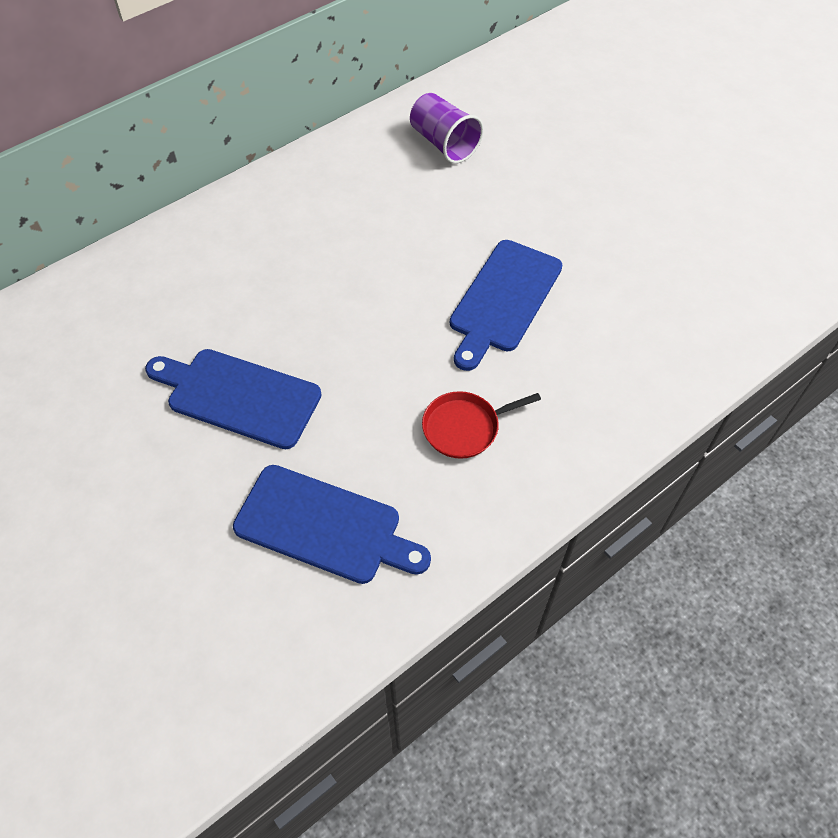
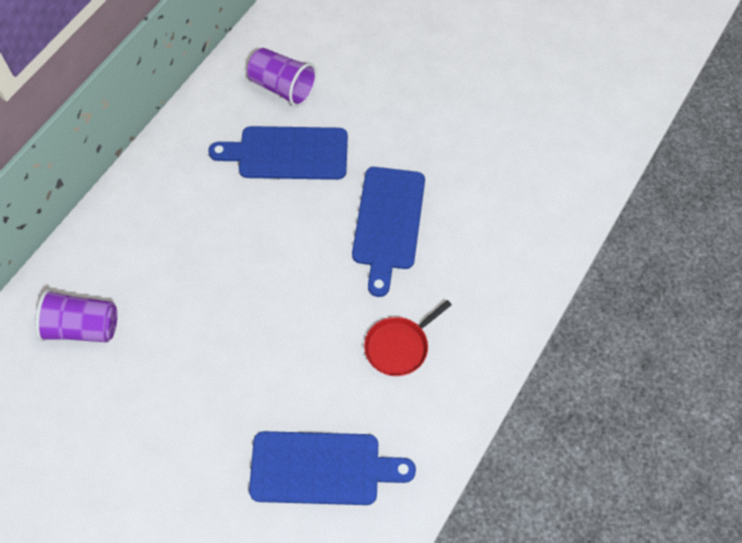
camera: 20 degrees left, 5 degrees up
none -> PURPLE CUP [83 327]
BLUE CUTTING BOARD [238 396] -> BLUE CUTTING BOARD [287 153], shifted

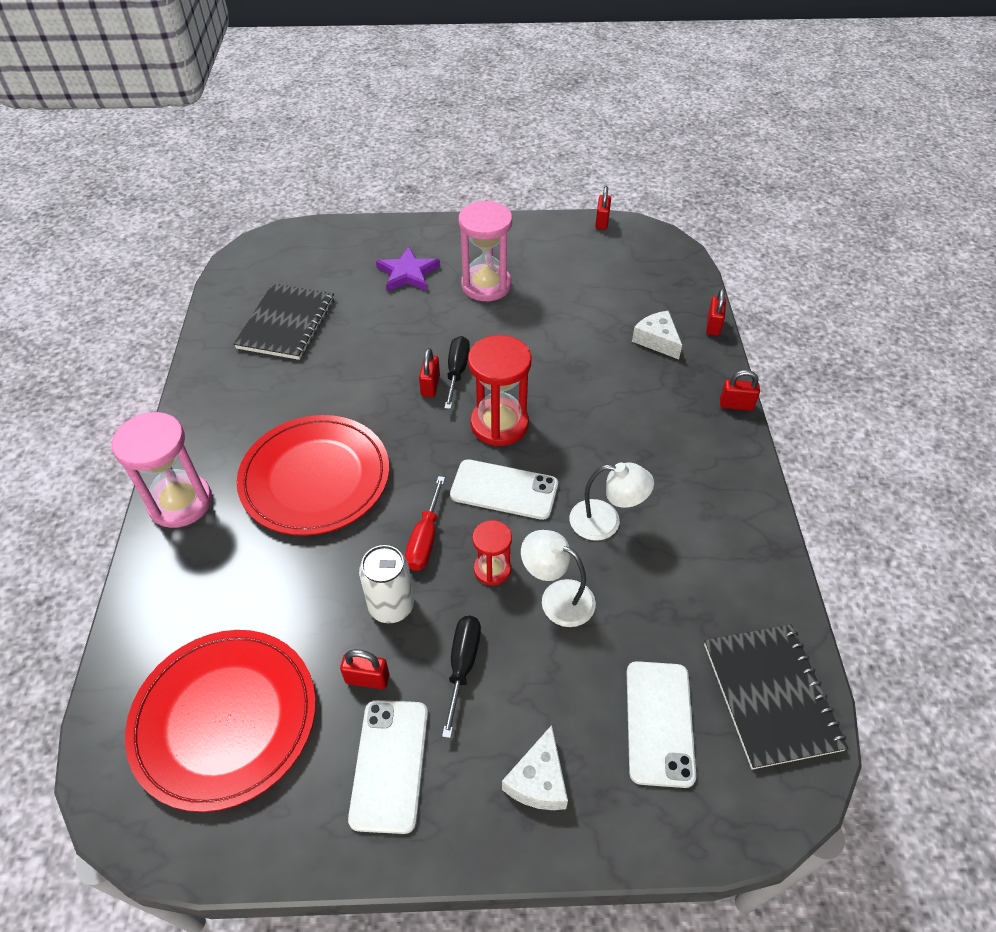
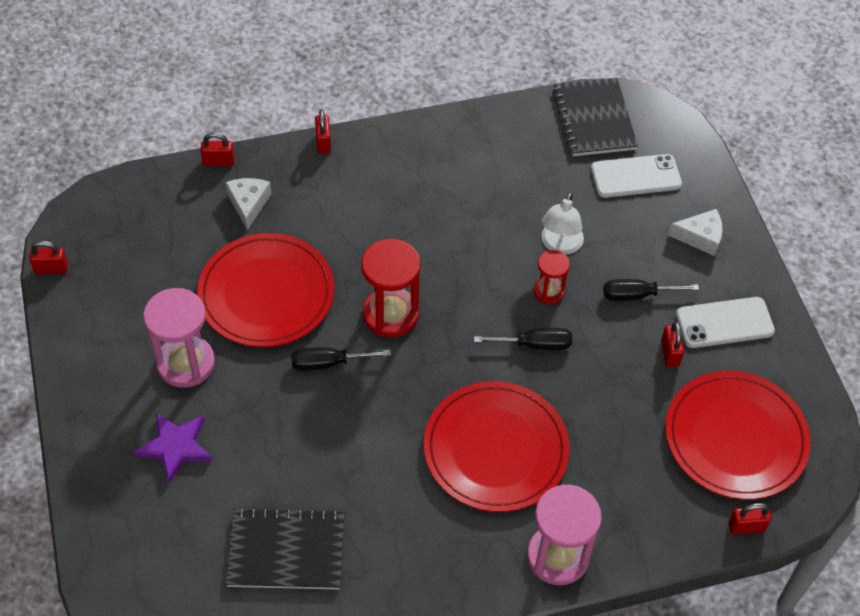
camera: 105 degrees left, 5 degrees up
none -> RED PLATE [266 293]
WHITE CHEESE [657 340] -> WHITE CHEESE [248 204], 135 degrees clockwise
RED SCREWDRIVER [425 539] -> BLACK SCREWDRIVER [534 344]
BLACK NOTEBOOK [770 696] -> BLACK NOTEBOOK [594 119], 75 degrees counterclockwise
RED PADLOCK [430 386] -> RED PADLOCK [746 526], shifted
WHITE CAN [391 606] -> none
WHITE PHONE [504 490] -> none
WHITE LAMP [605 521] -> none

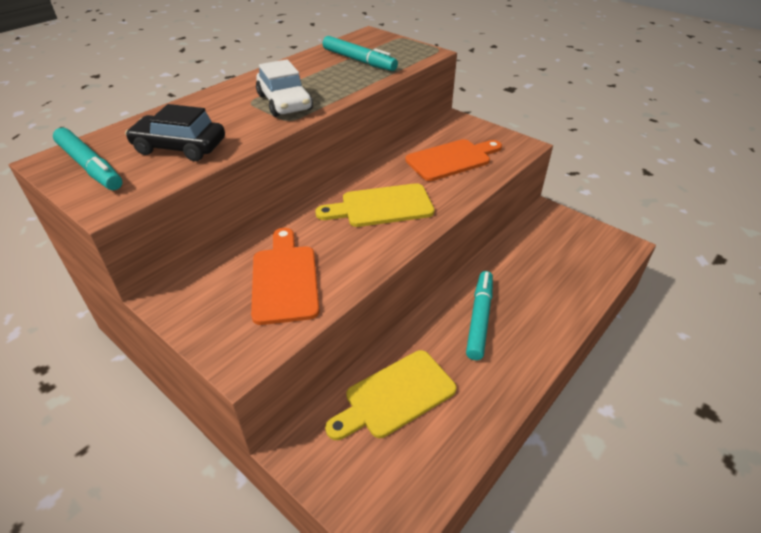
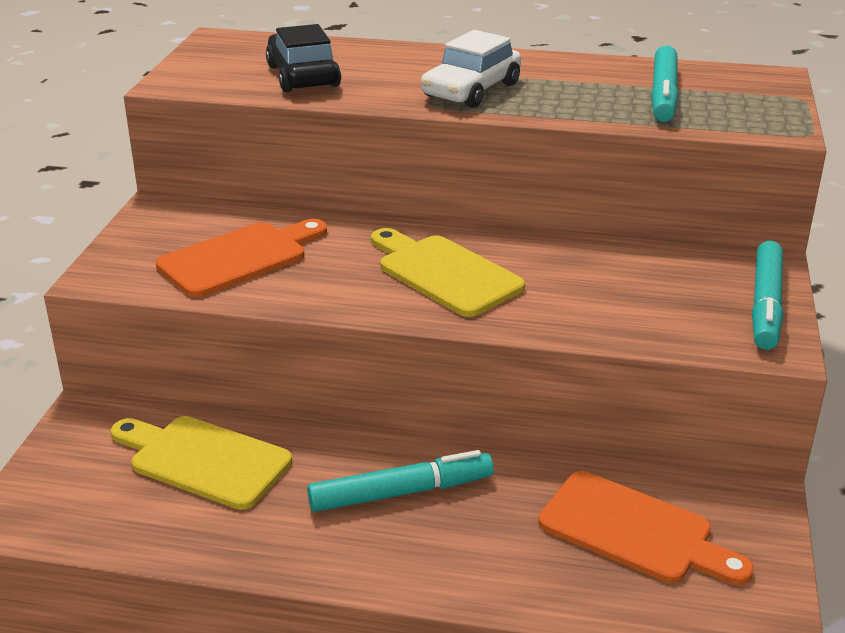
camera: 60 degrees right, 10 degrees down
ORANGE CUTTING BOARD [452 159] -> ORANGE CUTTING BOARD [634 531], shifted
TURQUOISE MARKER [90 166] -> TURQUOISE MARKER [765 305], shifted

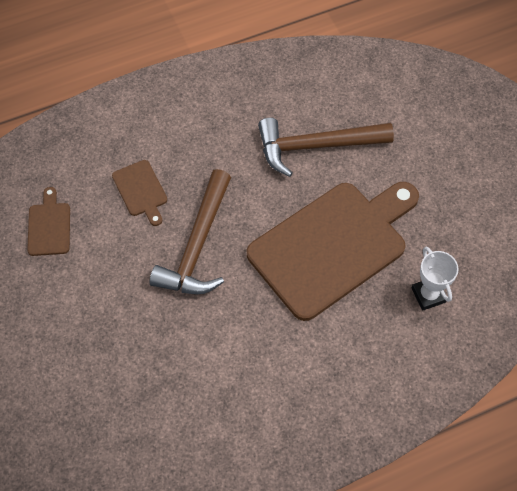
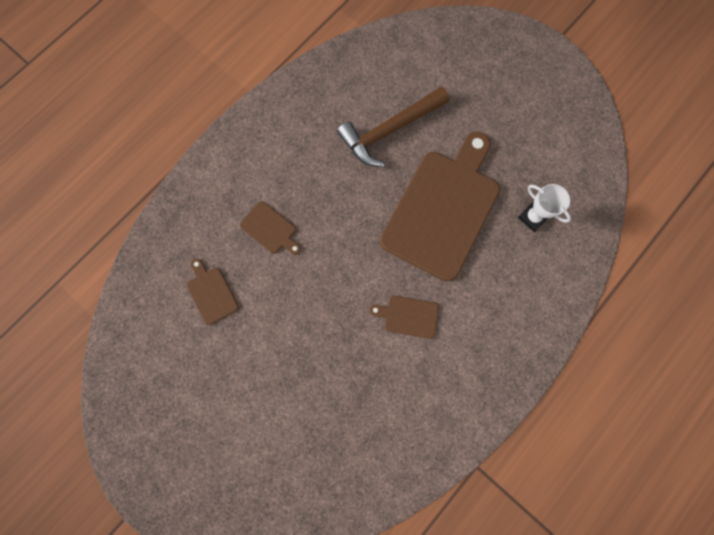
camera: 25 degrees left, 15 degrees up
none -> BROWN CUTTING BOARD [408 316]
BROWN HAMMER [197 246] -> none

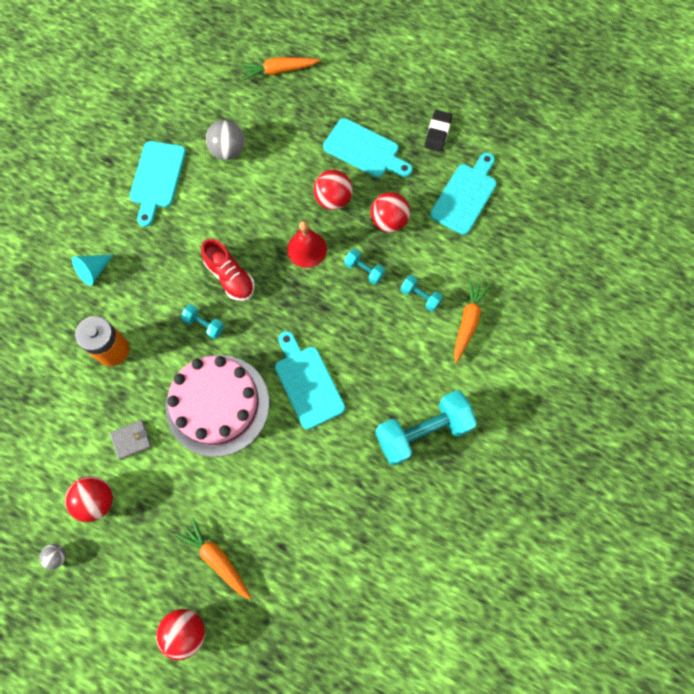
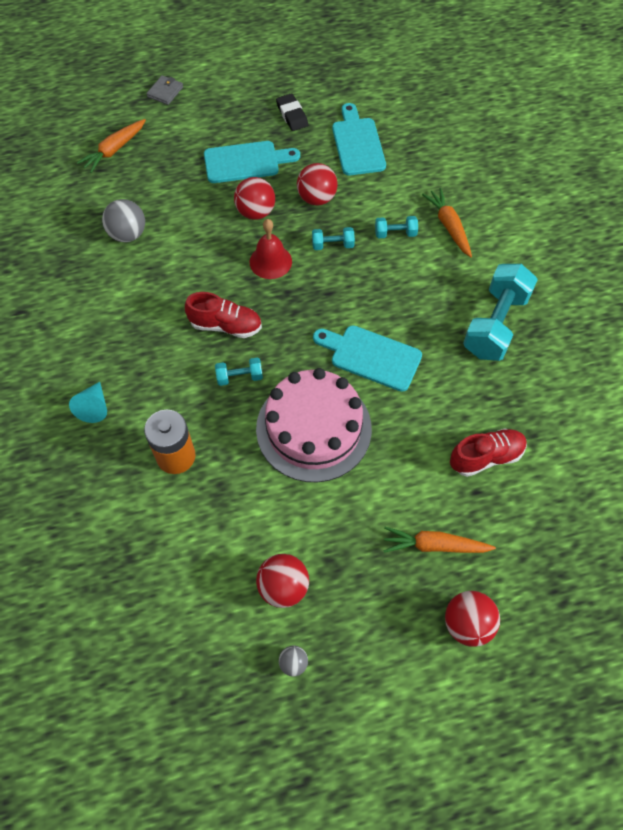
camera: 40 degrees left, 10 degrees down
GREY WALLET [131 440] -> GREY WALLET [165 92], shifted
none -> RED SHOE [486 457]
TURQUOISE CUTTING BOARD [157 179] -> none

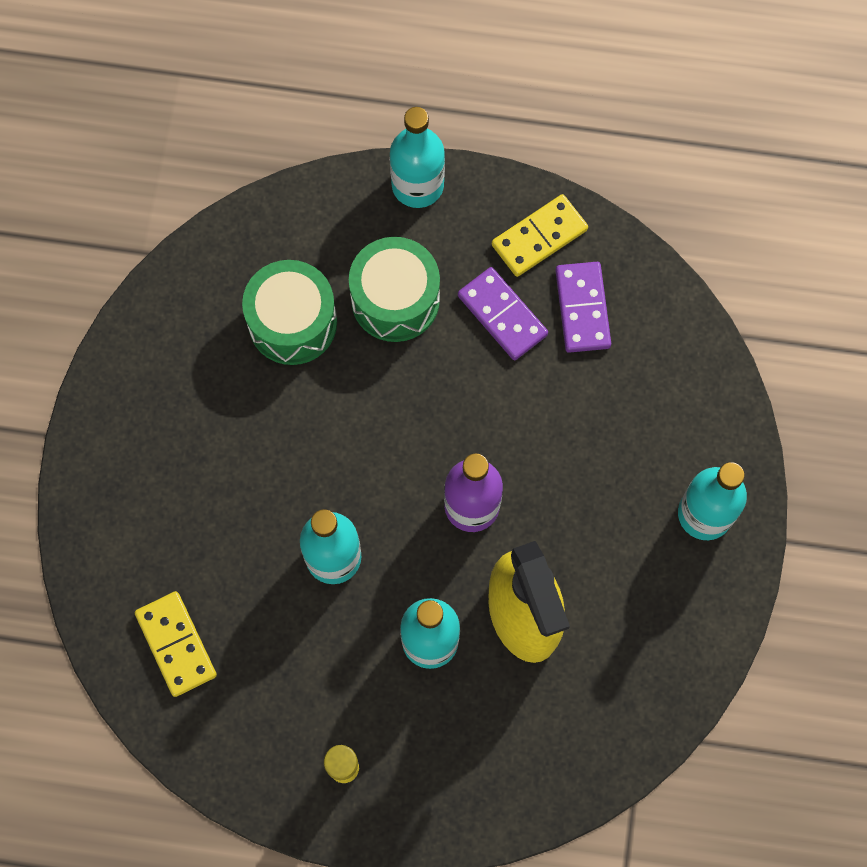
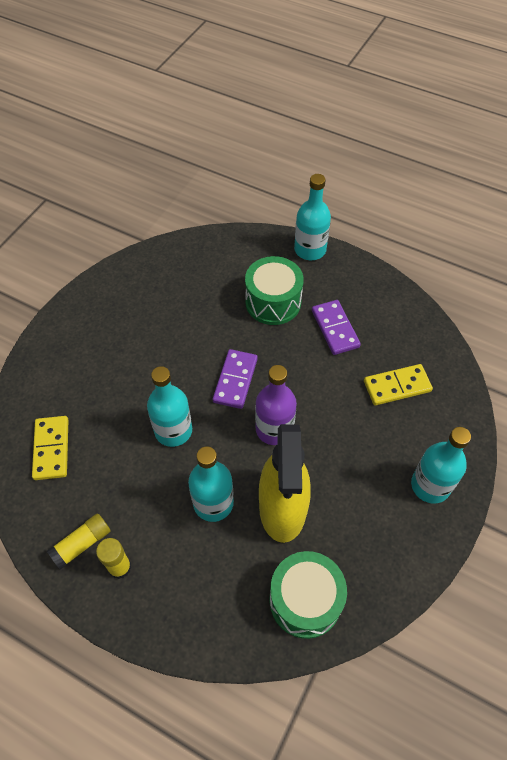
camera: 20 degrees right, 15 degrees down
none -> YELLOW GLUE STICK [82 544]
PURPLE DOMINO [582 308] -> PURPLE DOMINO [235 380], shifted
GREEN DRUM [292 322] -> GREEN DRUM [305 600], shifted
YELLOW DOMINO [539 237] -> YELLOW DOMINO [397 386], shifted

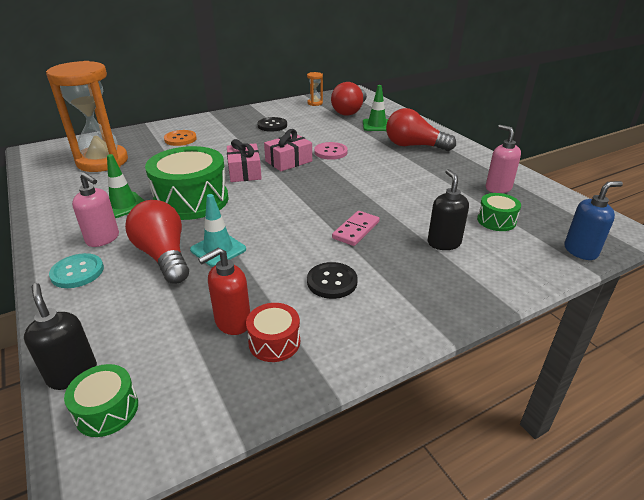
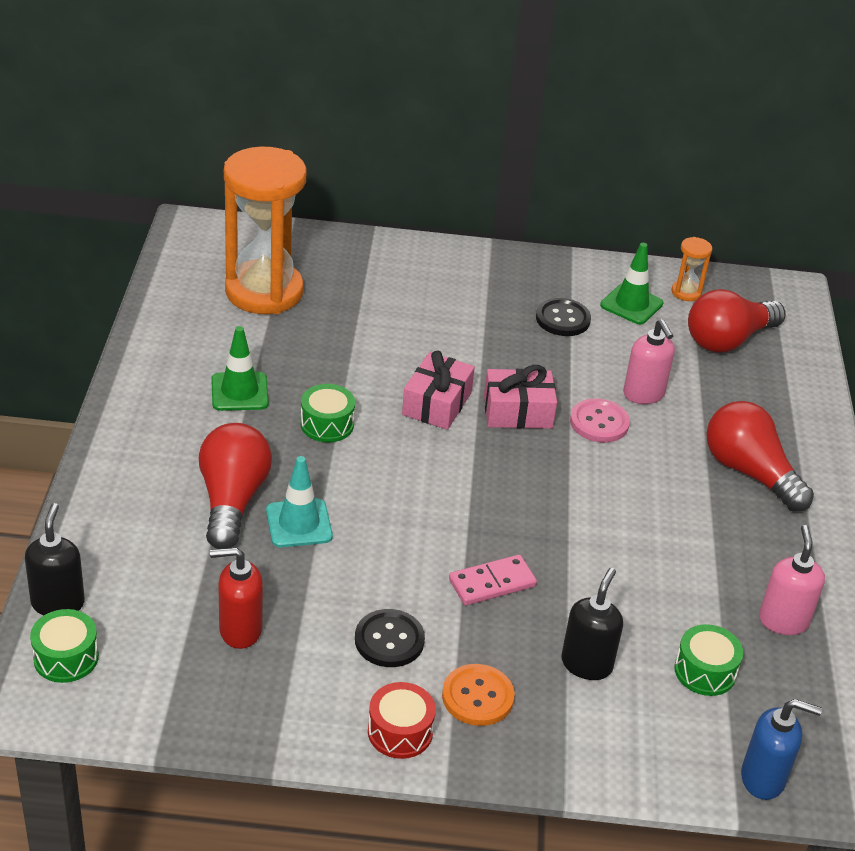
camera: 30 degrees right, 5 degrees up
GREEN DRUM [191 200] -> GREEN DRUM [327 424], x0.48
RED DRUM [274 342] -> RED DRUM [400 732], shifted
ORANGE BUTTON [180 139] -> ORANGE BUTTON [477 697], shifted
GREEN TRAFFIC CONE [376 125] -> GREEN TRAFFIC CONE [631 304], shifted
PINK SOAP DISPENSER [103 239] -> PINK SOAP DISPENSER [644 394], shifted
TURQUOISE BUTTON [77 272] -> none

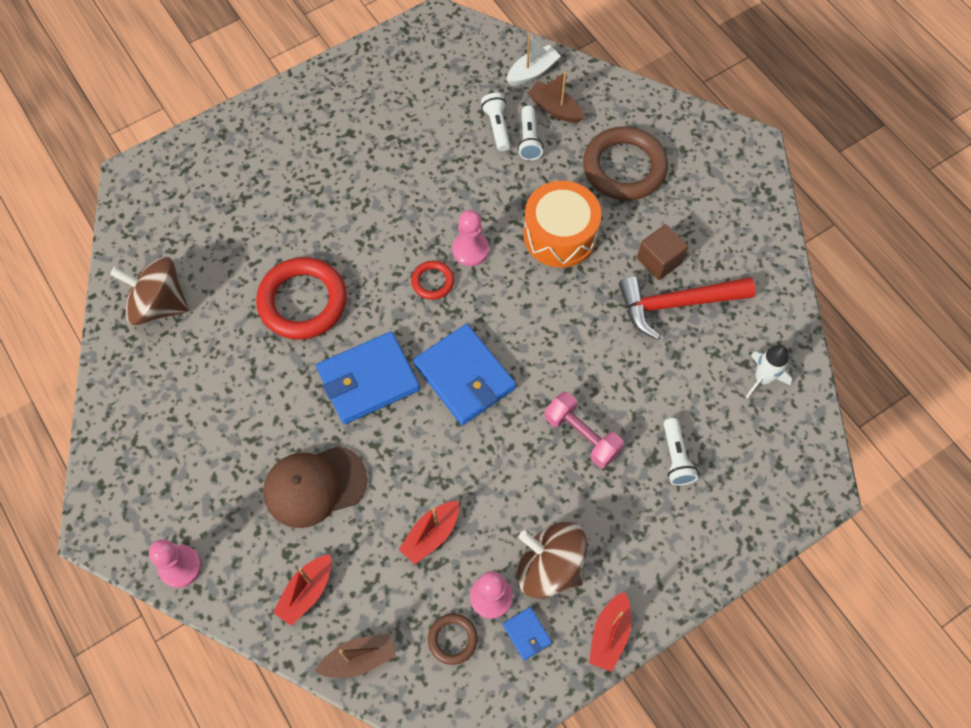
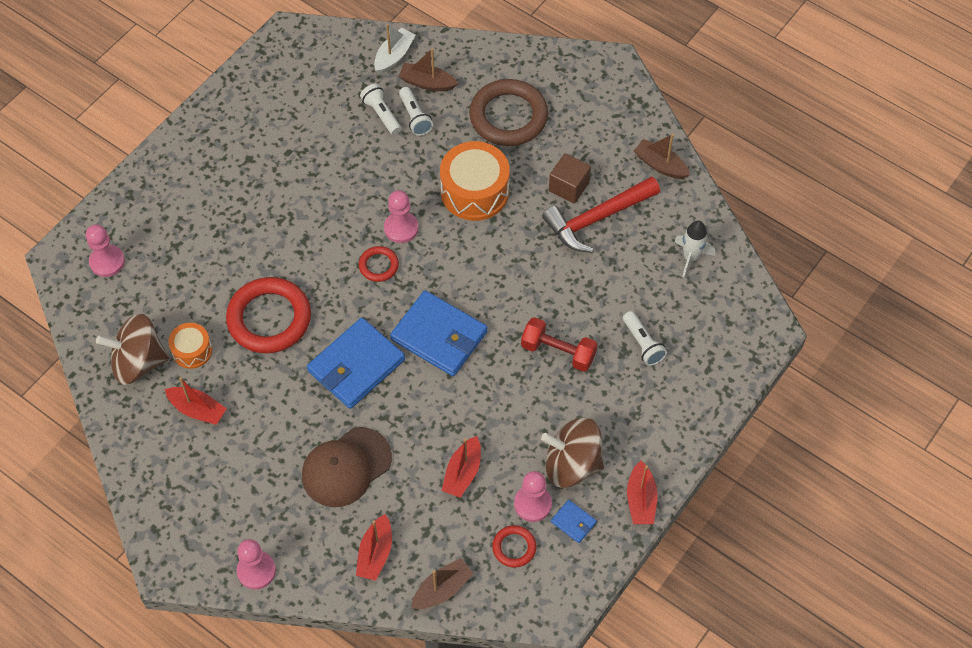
camera: 20 degrees left, 5 degrees down
none -> PINK PAWN [107 262]
none -> RED BOAT [197 410]
none -> ORANGE DRUM [192 350]
BROWN RING [452 639] -> RED RING [514 547]
PINK DUMBBELL [582 435] -> RED DUMBBELL [558 351]
none -> BROWN BOAT [660 165]

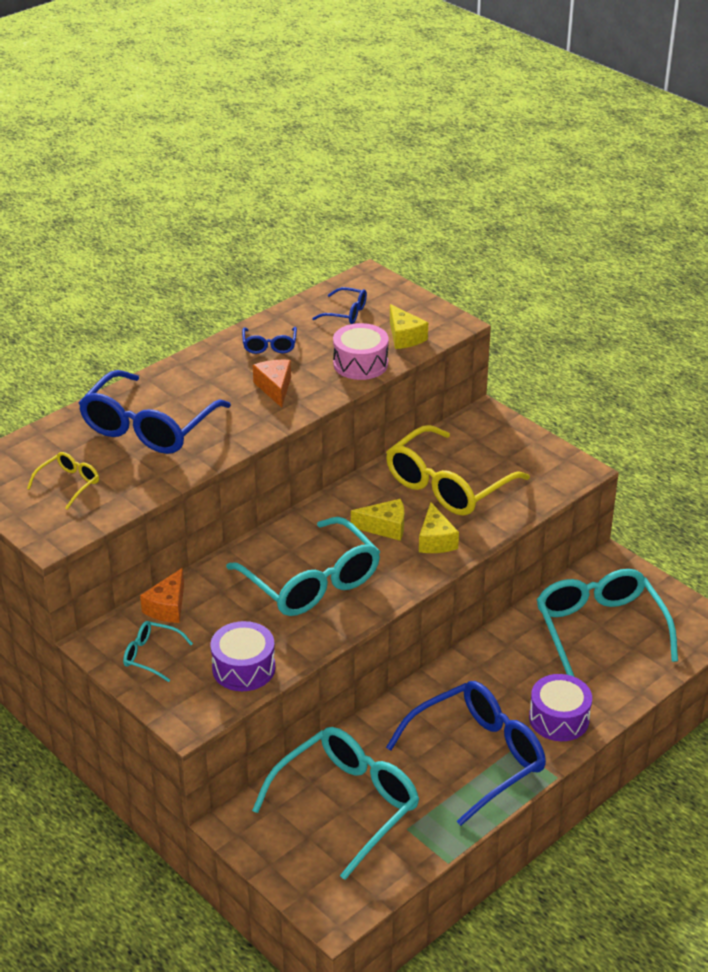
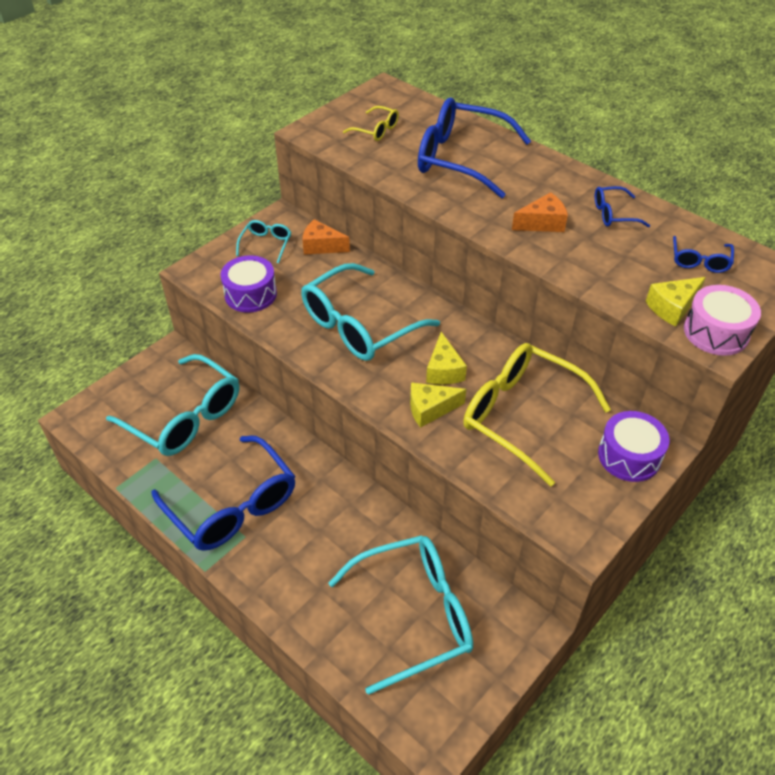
camera: 85 degrees right, 10 degrees up
PURPLE DRUM [559 719] -> PURPLE DRUM [629 456], shifted
PINK DRUM [360 364] -> PINK DRUM [716 332], shifted

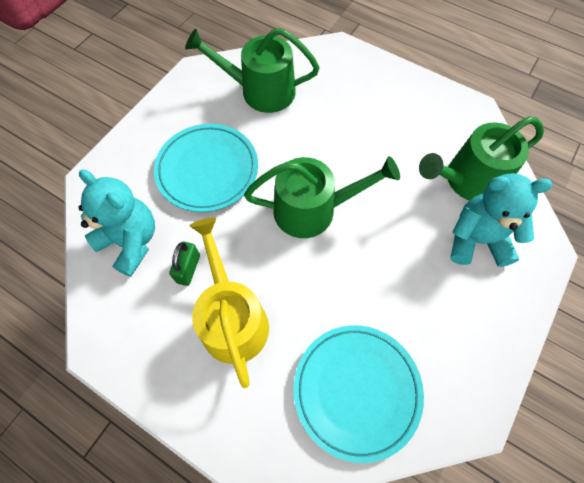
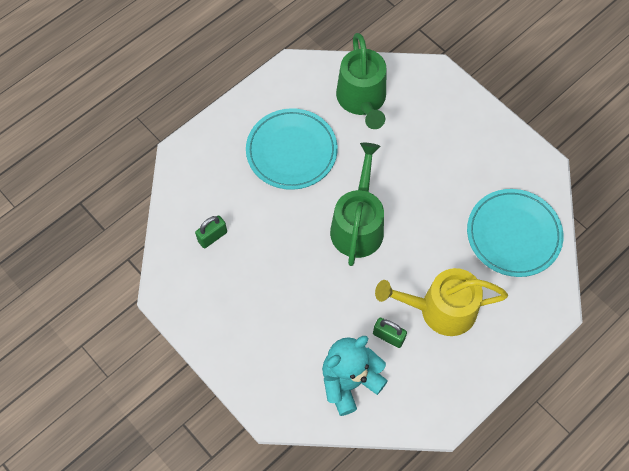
camera: 75 degrees left, 0 degrees up
GREEN WATERING CAN [261 91] -> GREEN PADLOCK [212 237]
TURQUOISE PLATE [207 170] -> TURQUOISE PLATE [291 151], shifted
TURQUOISE TEDDY BEAR [476 240] -> none

